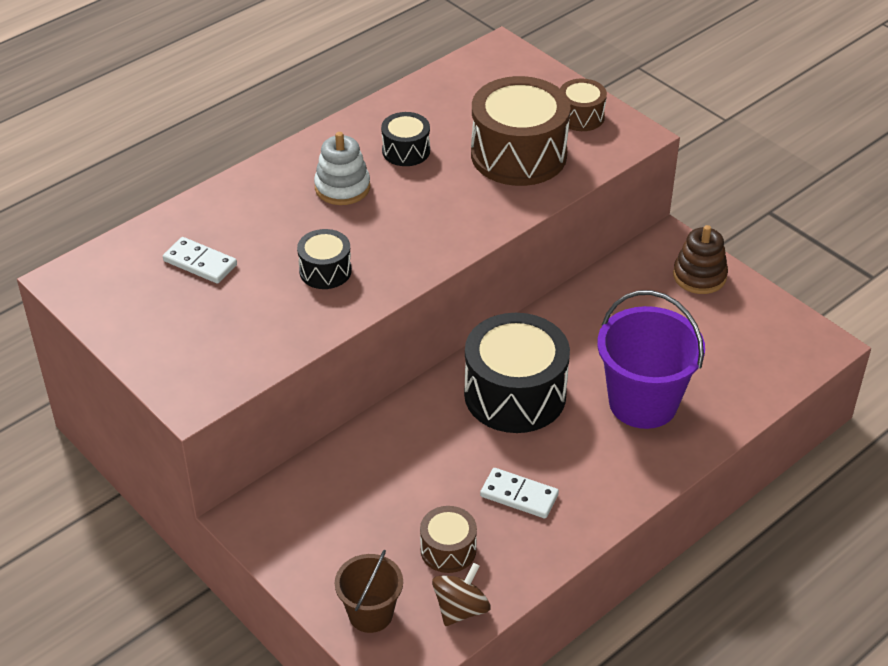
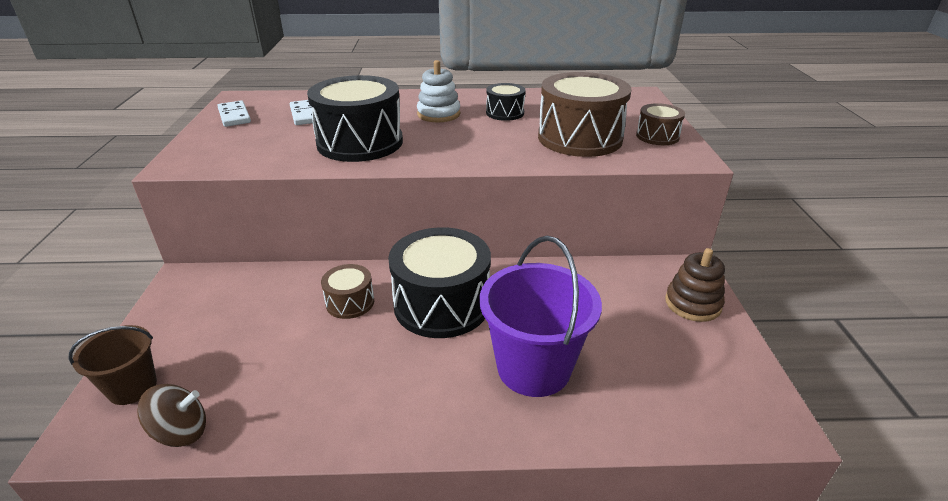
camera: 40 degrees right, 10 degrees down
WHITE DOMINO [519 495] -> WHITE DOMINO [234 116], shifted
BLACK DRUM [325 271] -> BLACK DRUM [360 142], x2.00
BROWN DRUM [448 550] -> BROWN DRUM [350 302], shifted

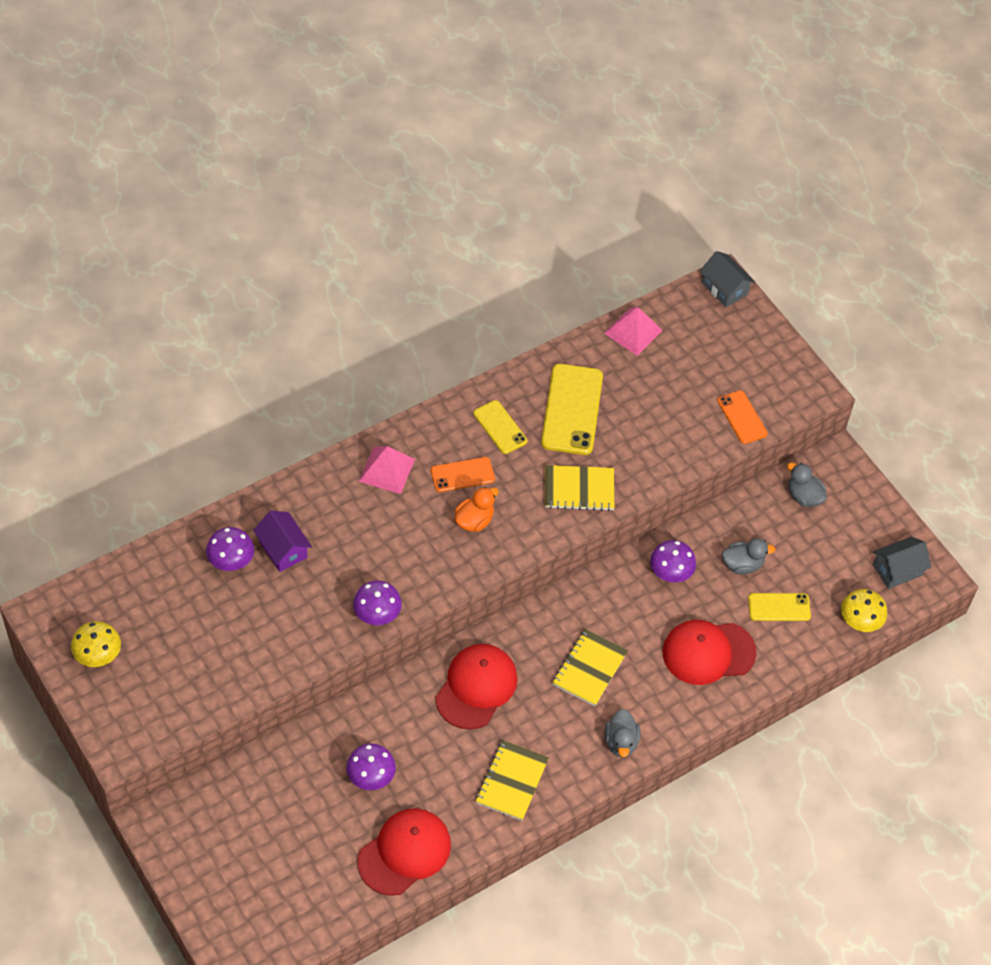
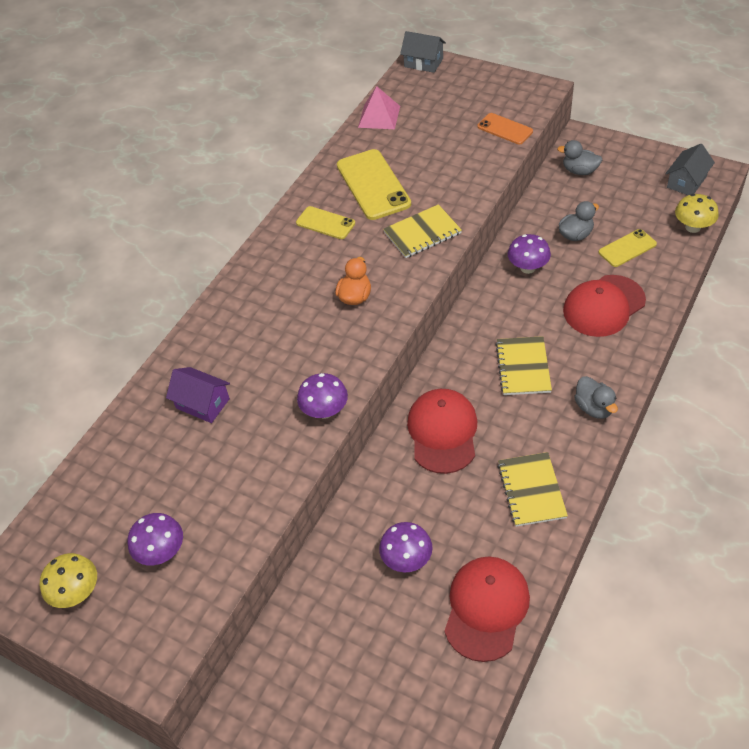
camera: 20 degrees left, 5 degrees down
PURPLE MUSHROOM [231 561] -> PURPLE MUSHROOM [162 552], shifted
PINK PYRAMID [387 470] -> none
ORANGE PHONE [462 475] -> none

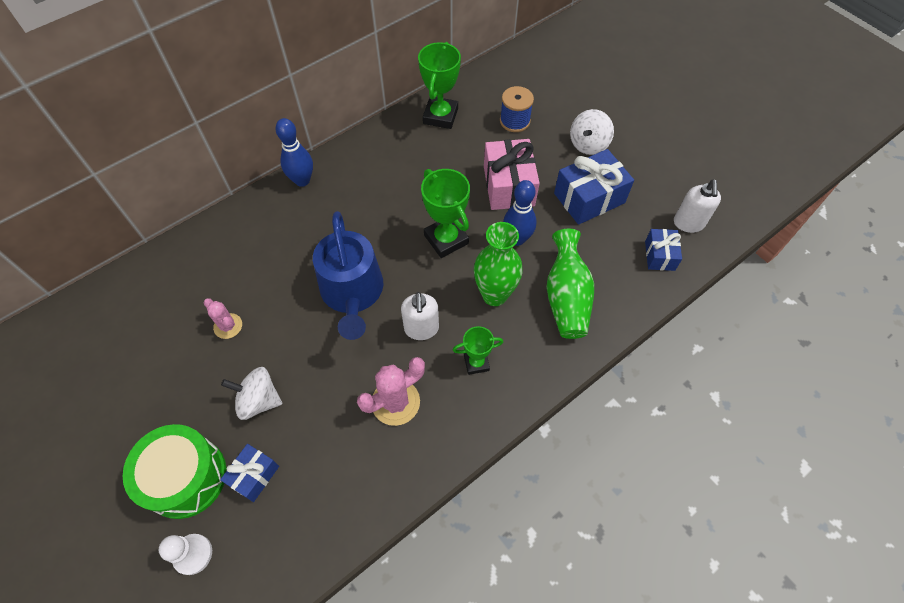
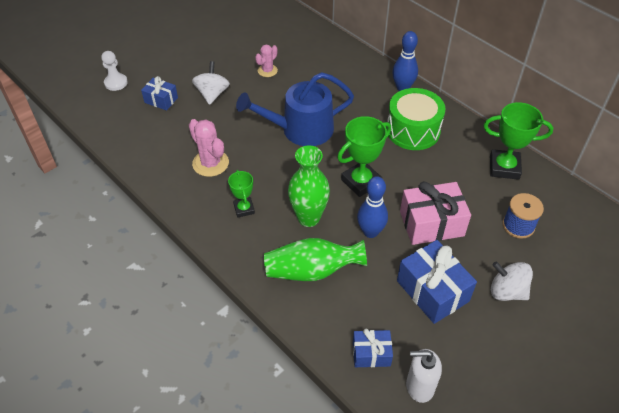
camera: 85 degrees right, 10 degrees down
GREEN DRUM [186 477] -> GREEN DRUM [413 130], shifted
WHITE SOAP DISPENSER [421 329] -> none

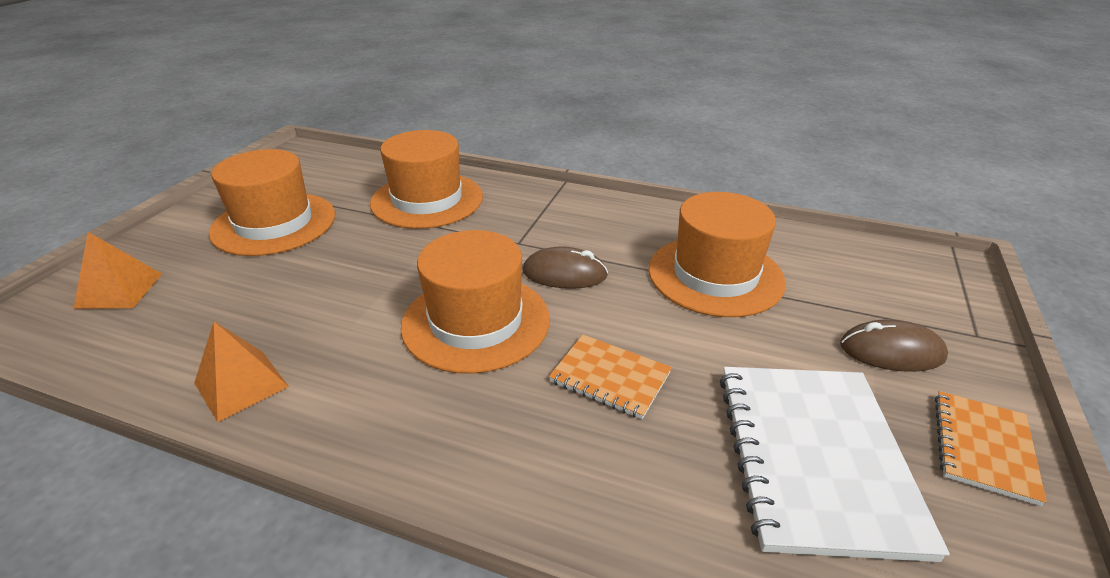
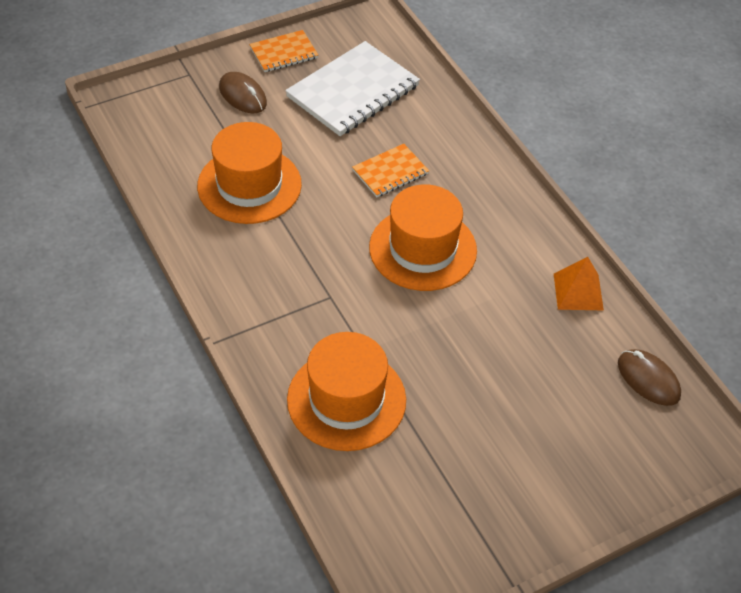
camera: 140 degrees left, 15 degrees up
ORANGE NOTEBOOK [610 377] -> ORANGE NOTEBOOK [390 172], 75 degrees clockwise
BROWN MOUSE [564 274] -> BROWN MOUSE [648 379], shifted
ORANGE PYRAMID [119 290] -> none
ORANGE HAT [274 223] -> none

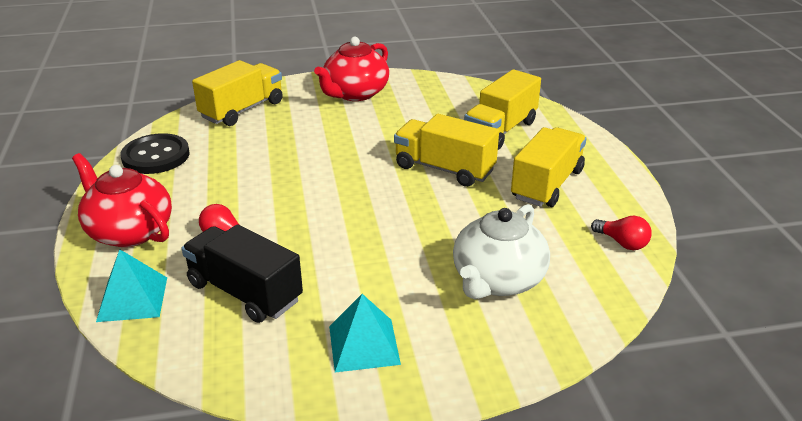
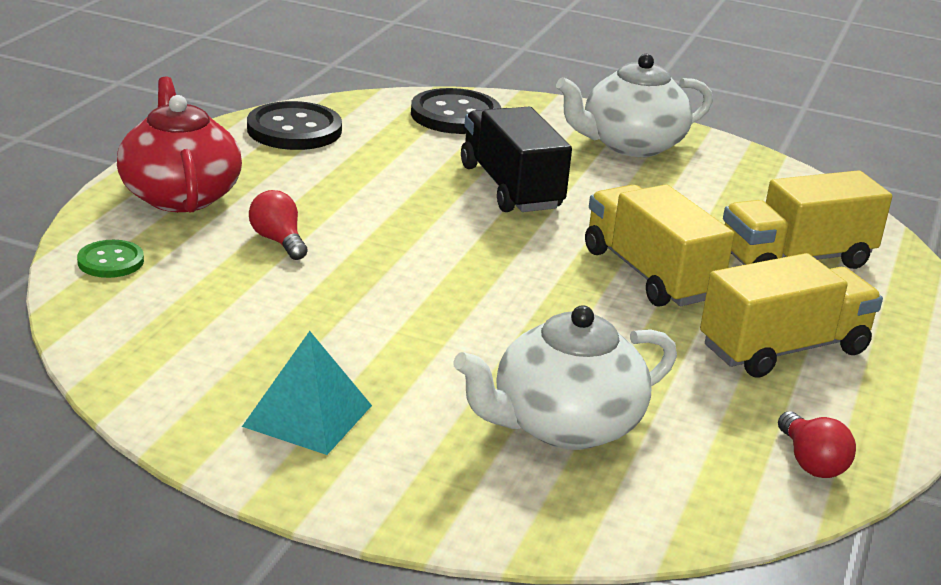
camera: 30 degrees right, 5 degrees down
TURQUOISE PYRAMID [133 299] -> GREEN BUTTON [110 261]
YELLOW TRUCK [242 110] -> BLACK BUTTON [455 115]
BLACK TRUCK [245 292] -> BLACK TRUCK [511 187], shifted
RED TEAPOT [355 93] -> WHITE TEAPOT [630 145]

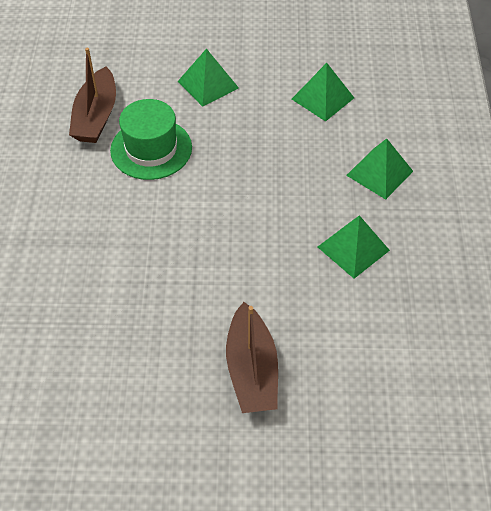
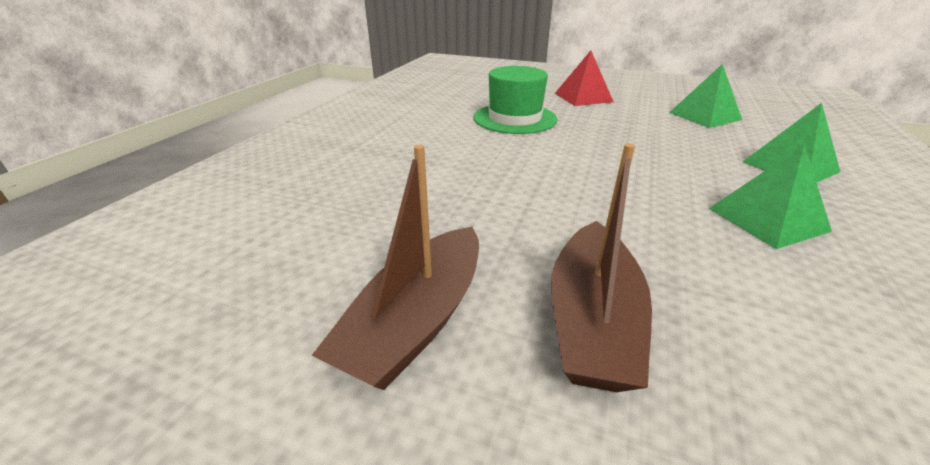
camera: 20 degrees right, 20 degrees down
BROWN BOAT [96 116] -> BROWN BOAT [417 320], shifted
GREEN PYRAMID [208 84] -> RED PYRAMID [583 97]

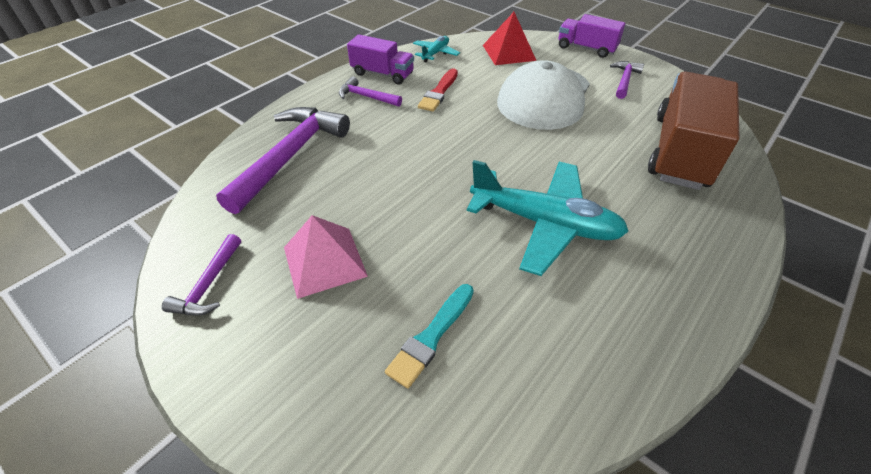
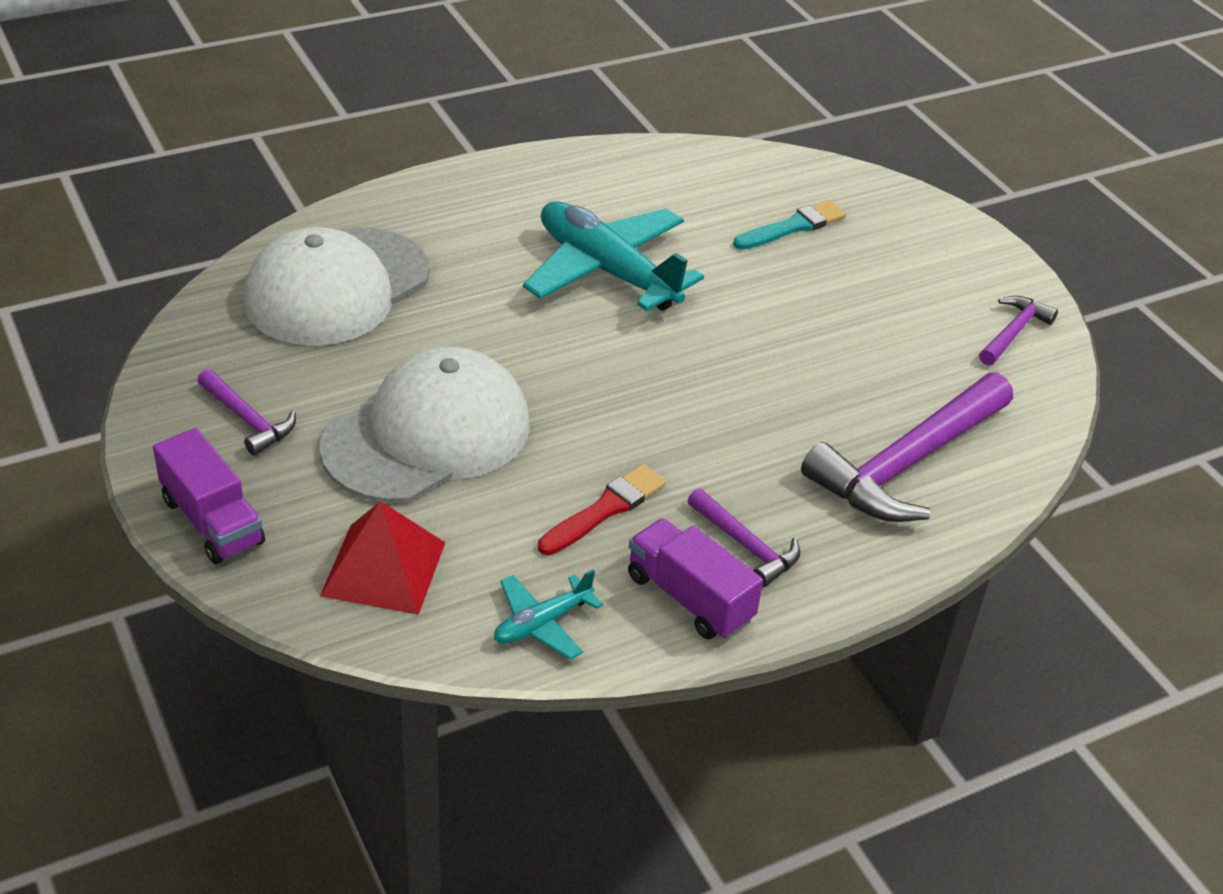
camera: 160 degrees left, 5 degrees down
PURPLE HAMMER [624 80] -> PURPLE HAMMER [247 420], 90 degrees counterclockwise
BROWN TRUCK [680 151] -> WHITE CAP [337 287]
PINK PYRAMID [324 261] -> none

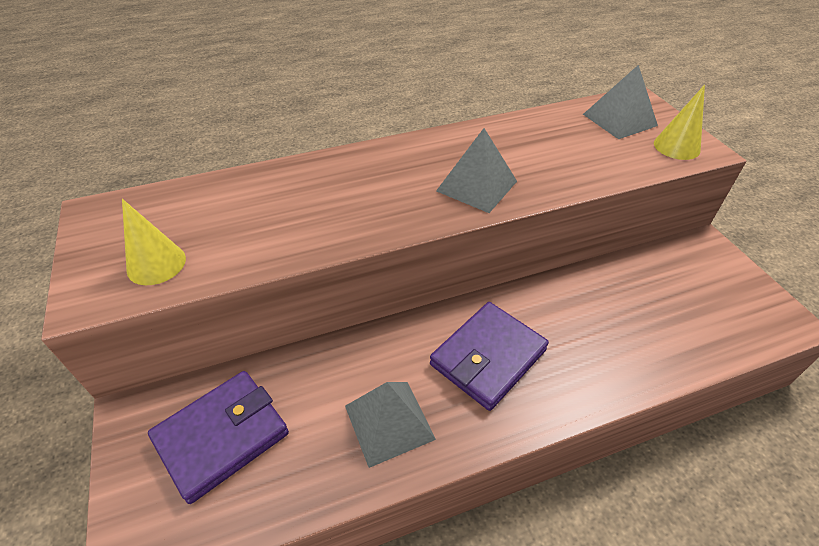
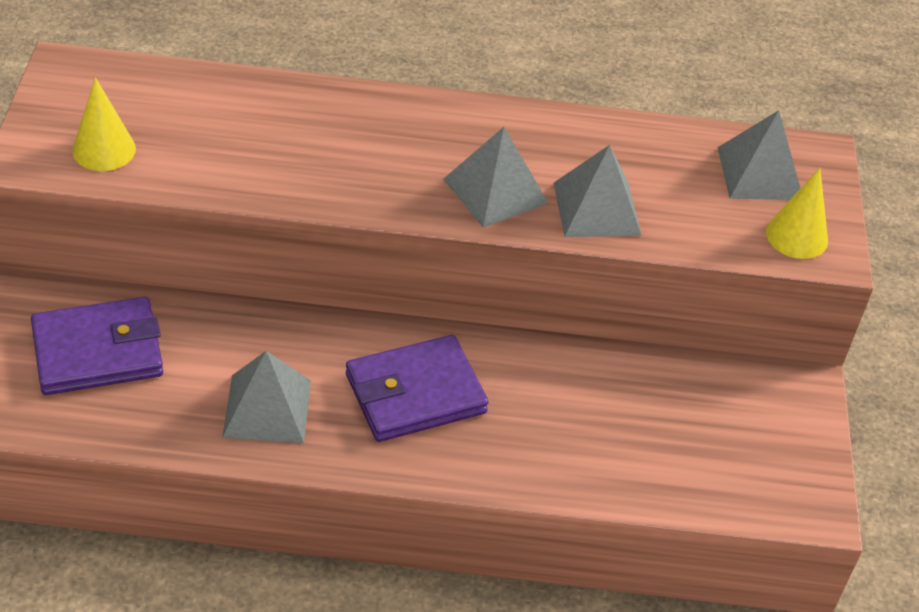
camera: 20 degrees right, 0 degrees up
none -> GREY PYRAMID [597 208]

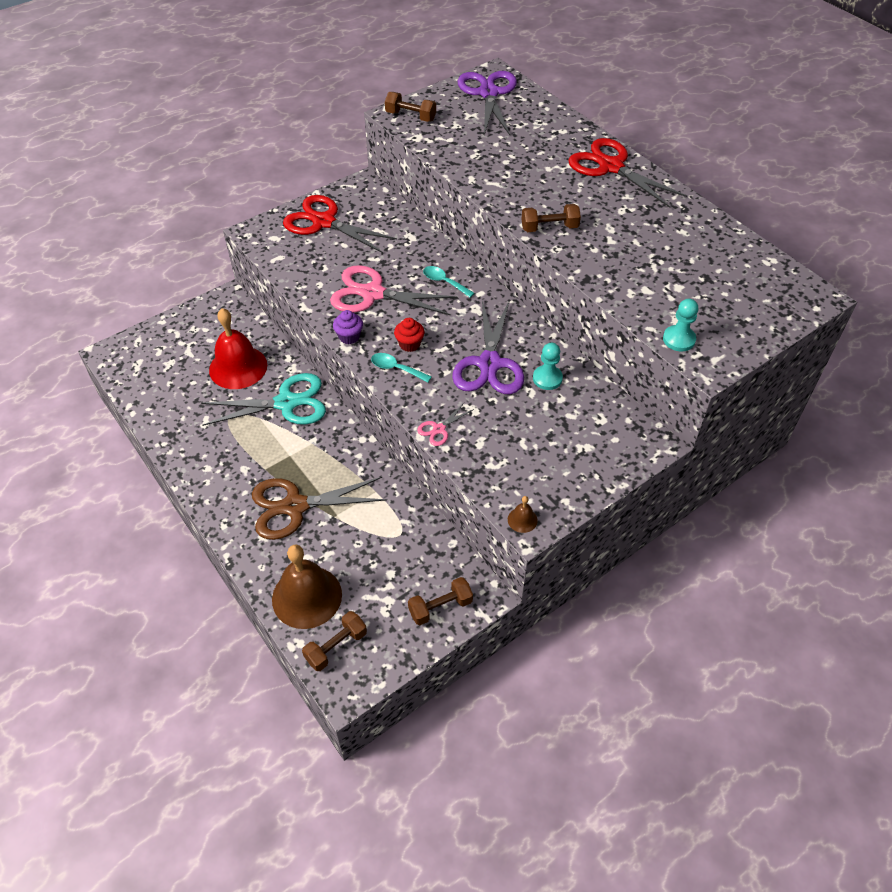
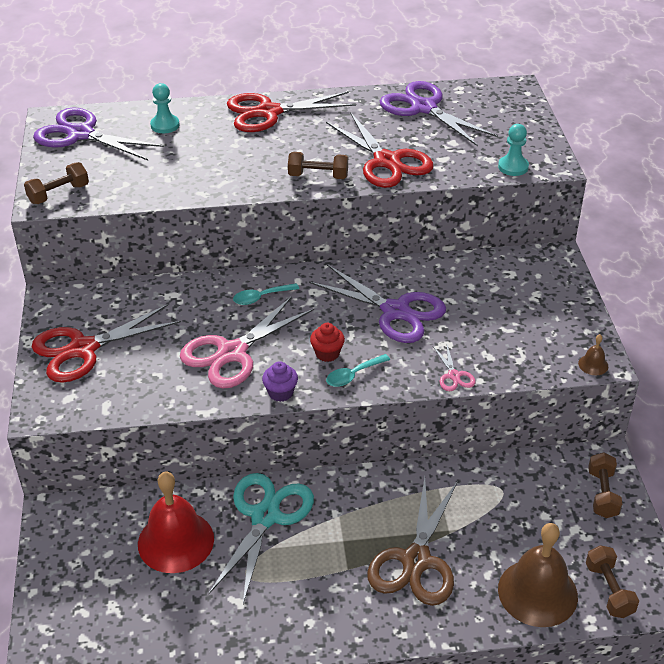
camera: 60 degrees left, 10 degrees down
TURQUOISE PAWN [547 378] -> TURQUOISE PAWN [165 125], shifted
BROWN DUMBBELL [549 228] -> BROWN DUMBBELL [318 176], 75 degrees clockwise
none -> RED SCISSORS [387 161]
none -> PURPLE SCISSORS [423 108]

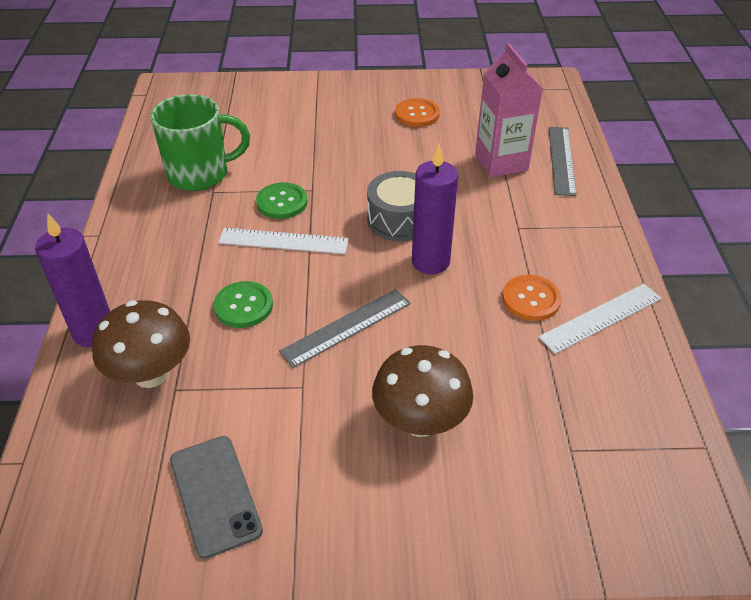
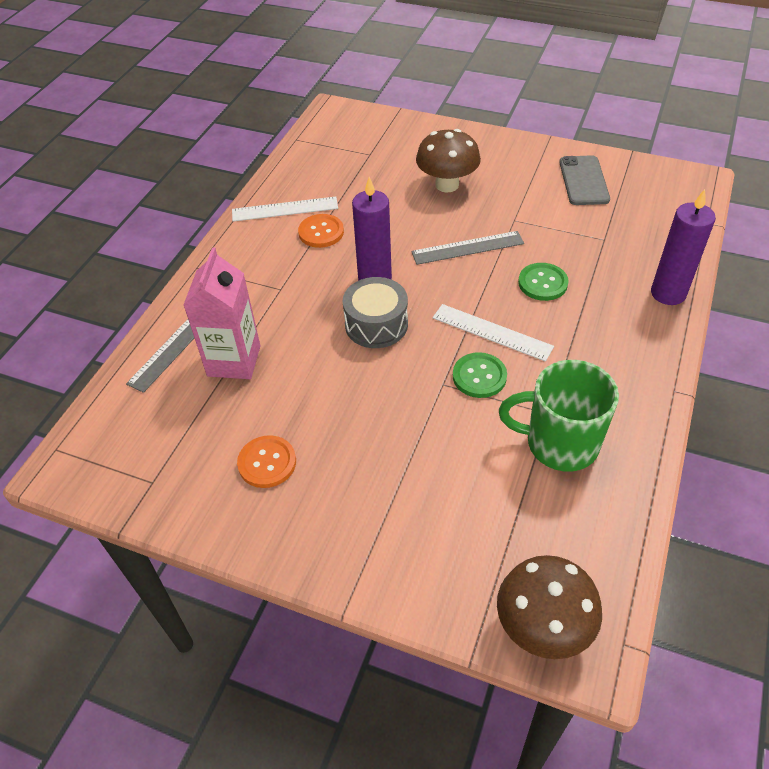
camera: 155 degrees left, 5 degrees up
BROWN MUSHROOM [151 374] -> BROWN MUSHROOM [542 627], shifted

